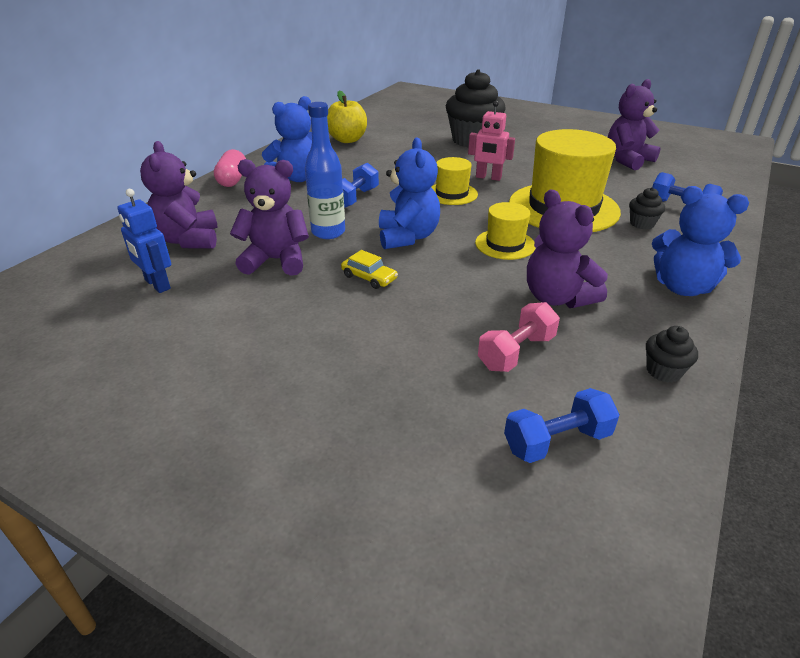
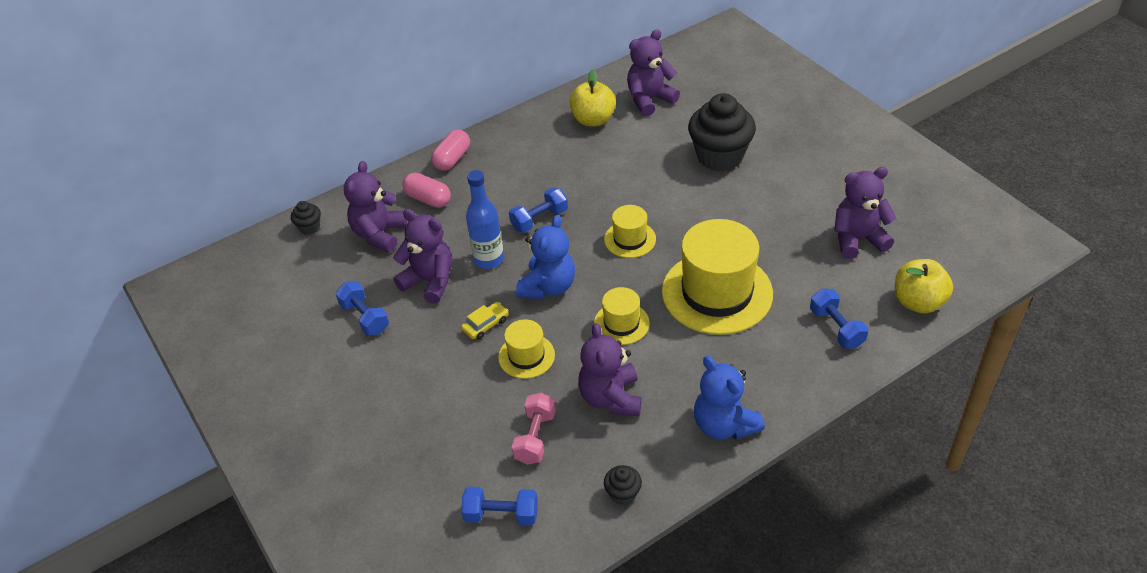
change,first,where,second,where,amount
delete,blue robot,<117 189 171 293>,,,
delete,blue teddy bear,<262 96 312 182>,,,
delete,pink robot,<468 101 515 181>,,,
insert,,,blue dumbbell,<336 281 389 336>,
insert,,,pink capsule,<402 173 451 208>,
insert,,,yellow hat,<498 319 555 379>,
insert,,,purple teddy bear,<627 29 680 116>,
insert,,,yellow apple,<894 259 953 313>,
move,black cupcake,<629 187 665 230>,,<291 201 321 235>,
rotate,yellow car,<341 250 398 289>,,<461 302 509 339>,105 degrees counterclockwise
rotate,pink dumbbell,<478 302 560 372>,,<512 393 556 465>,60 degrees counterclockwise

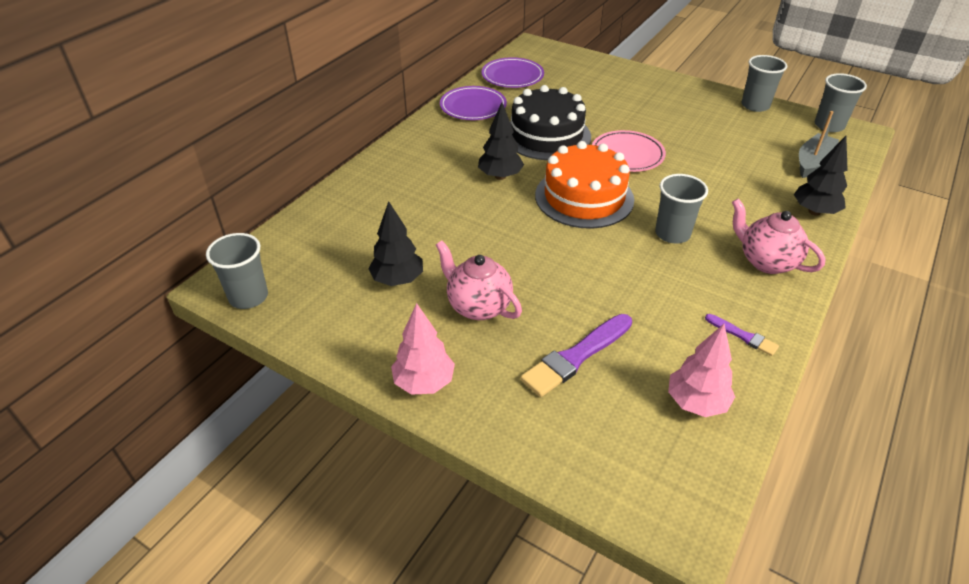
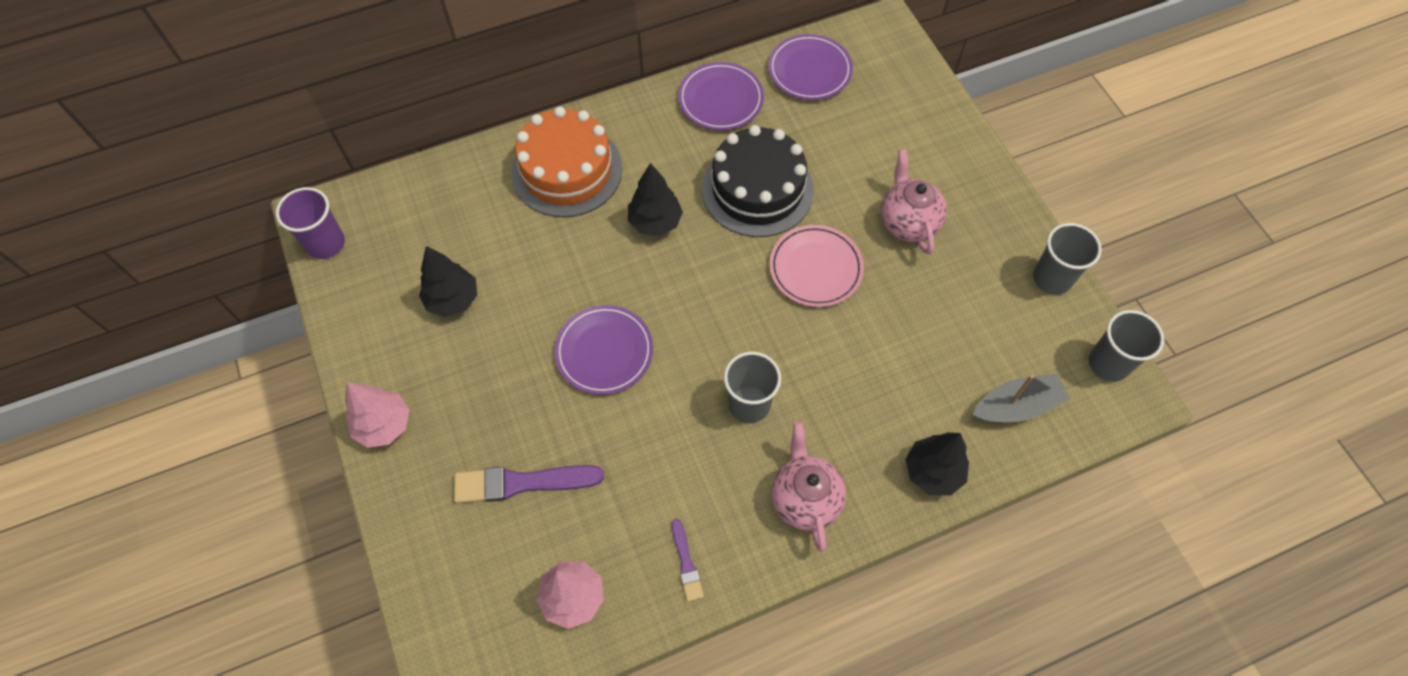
change,first,where,second,where,amount
insert,,,purple plate,<554 305 653 395>,
move,pink teapot,<436 241 522 320>,,<881 149 947 255>,
move,orange cake,<535 141 634 229>,,<511 106 622 217>,
recolor,grey cup,<206 233 268 309>,purple cup,<276 187 345 259>,

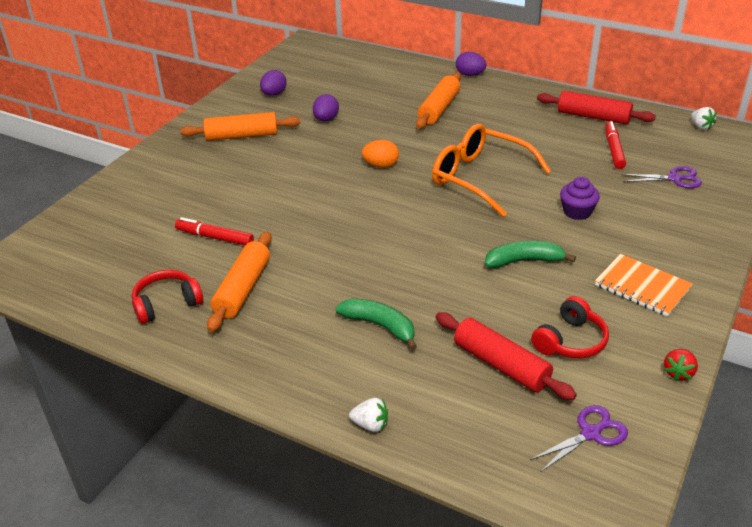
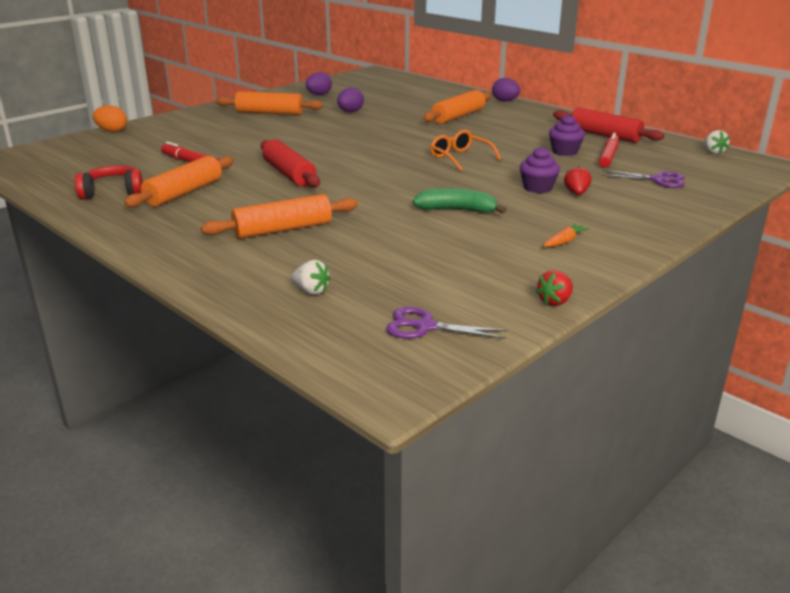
change,first,where,second,where,amount
delete,red headphones,<531 296 609 358>,,,
insert,,,purple cupcake,<549 114 585 156>,
insert,,,red strawberry,<564 166 591 195>,
move,white strawberry,<349 398 388 432>,,<291 260 331 295>,
move,orange egg,<362 140 399 168>,,<93 105 127 132>,
move,red rolling pin,<436 312 577 400>,,<261 140 320 187>,
replace,green banana,<335 299 417 350>,orange rolling pin,<201 194 358 239>,
replace,orange notebook,<595 254 693 317>,orange carrot,<544 223 590 247>,
rotate,purple scissors,<530 405 628 472>,,<386 307 507 339>,150 degrees counterclockwise
resize,orange glasses,<432 124 551 217>,,<430 130 501 171>,x0.57

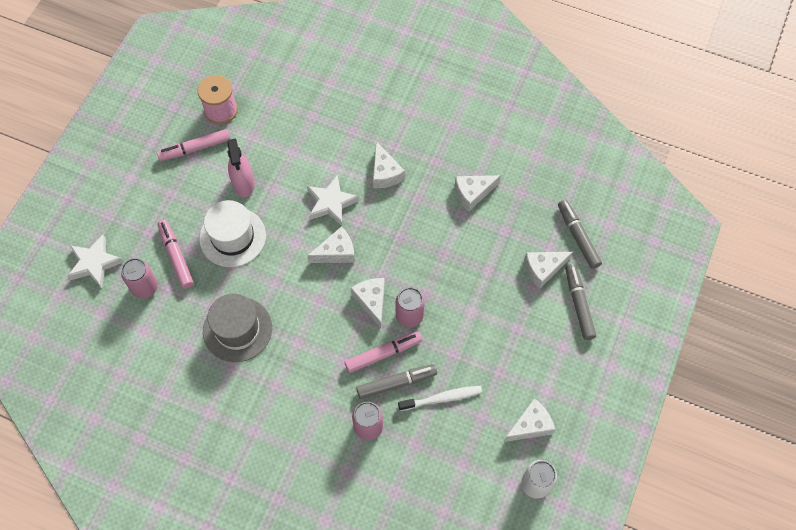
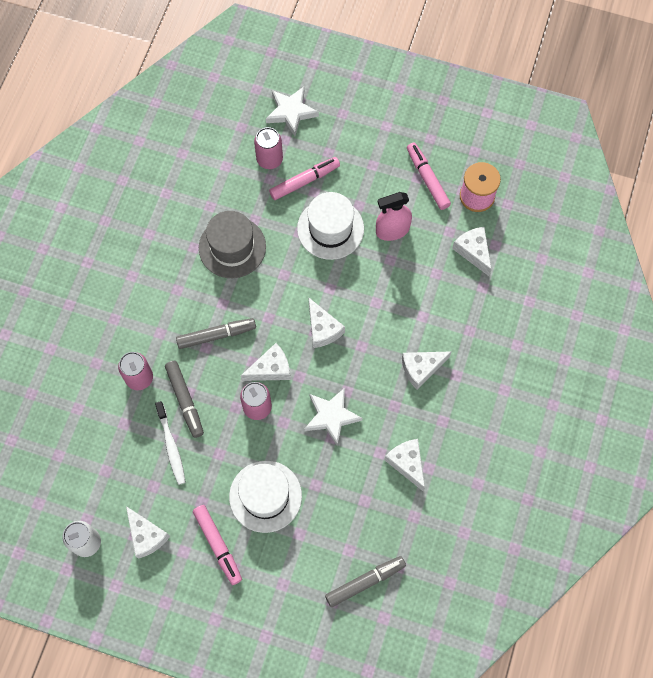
change,first,where,second,where,amount
insert,,,white hat,<229 461 302 533>,
move,white star,<307 175 359 226>,,<305 388 362 446>,
move,pink marker,<344 331 422 373>,,<193 505 242 585>,
move,white cheese,<524 252 573 289>,,<452 227 492 276>,
move,grey marker,<565 264 596 340>,,<176 318 256 349>,

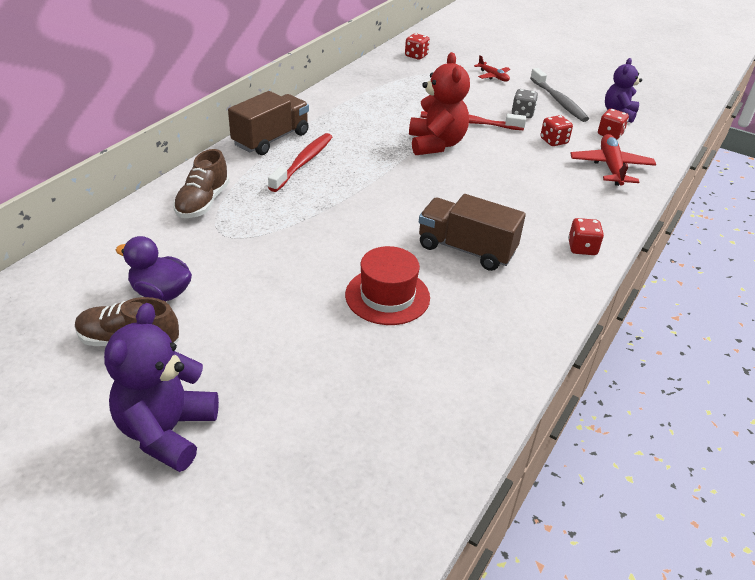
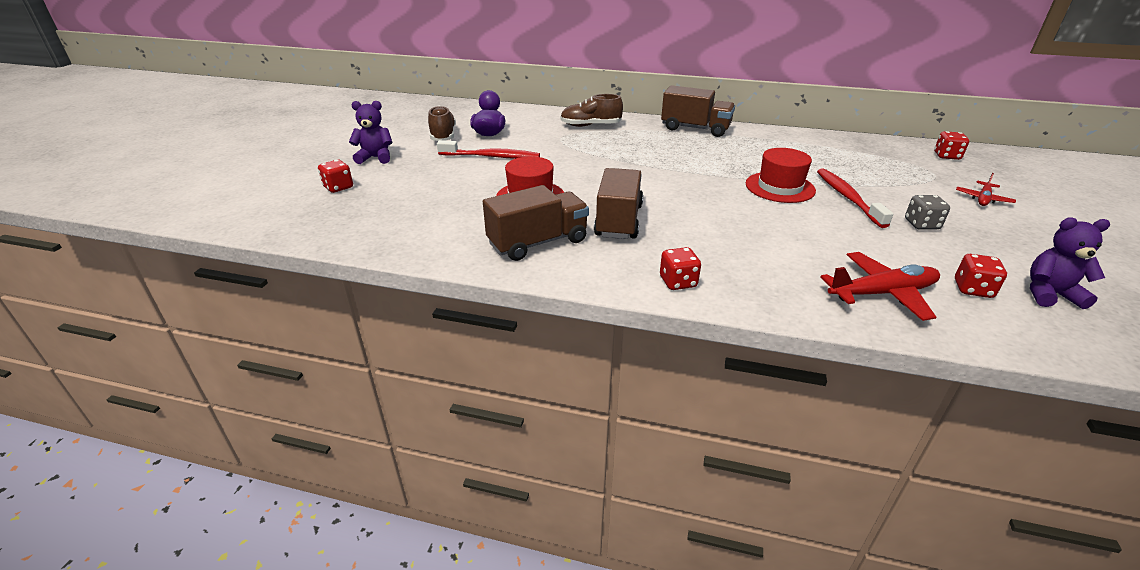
change,first,where,second,where,amount
delete,grey toothbrush,<530 68 589 122>,,,
insert,,,brown truck,<483 185 589 261>,
move,red toothbrush,<268 133 332 192>,,<437 140 540 159>,
move,red dice,<540 115 573 146>,,<318 160 353 193>,
replace,red teddy bear,<409 52 470 155>,red hat,<746 148 816 203>,
resize,purple teddy bear,<104 303 219 472>,,<349 101 392 164>,x0.66

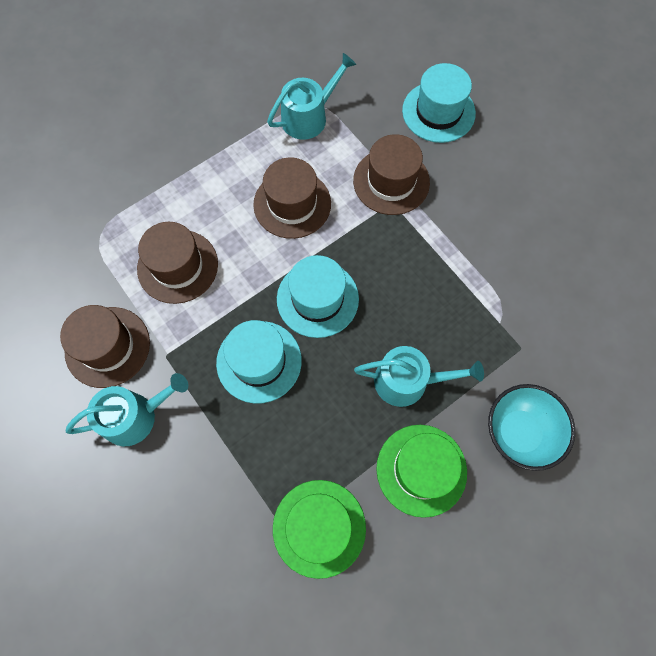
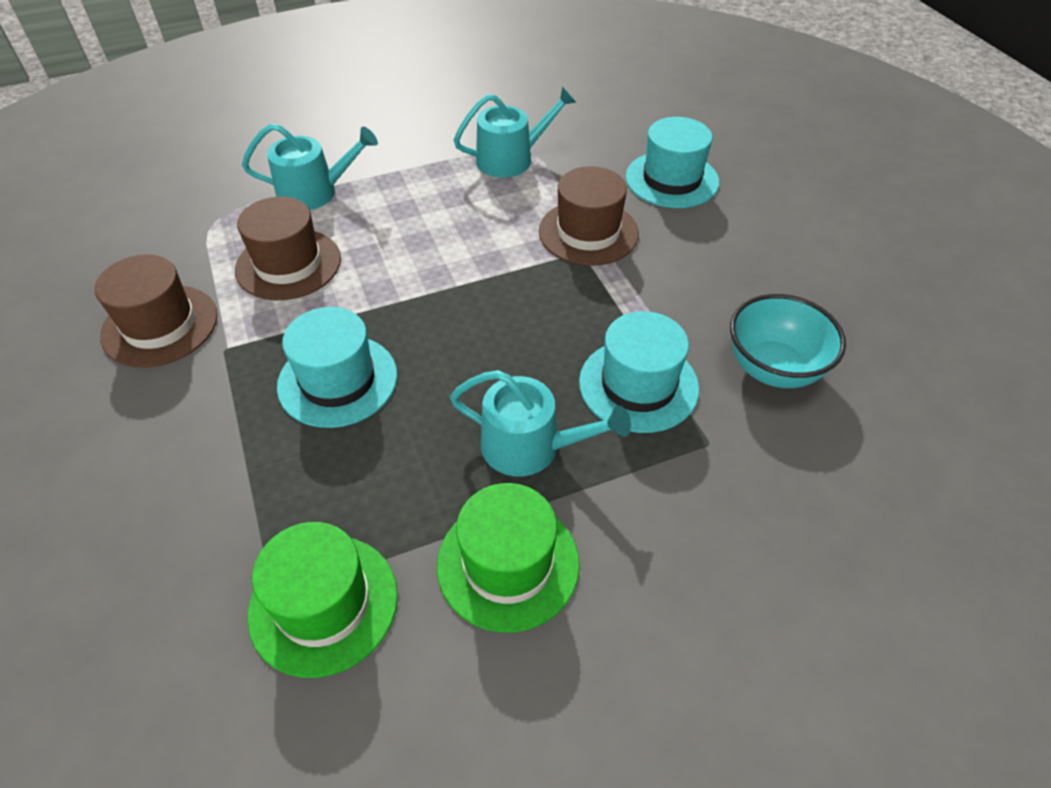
change,first,where,second,where,amount
delete,brown hat,<253 157 331 239>,,,
move,turquoise watering can,<66 373 188 446>,,<242 124 378 210>,
move,turquoise hat,<277 255 359 338>,,<579 311 699 433>,
move,turquoise bowl,<488 384 575 471>,,<730 294 846 388>,

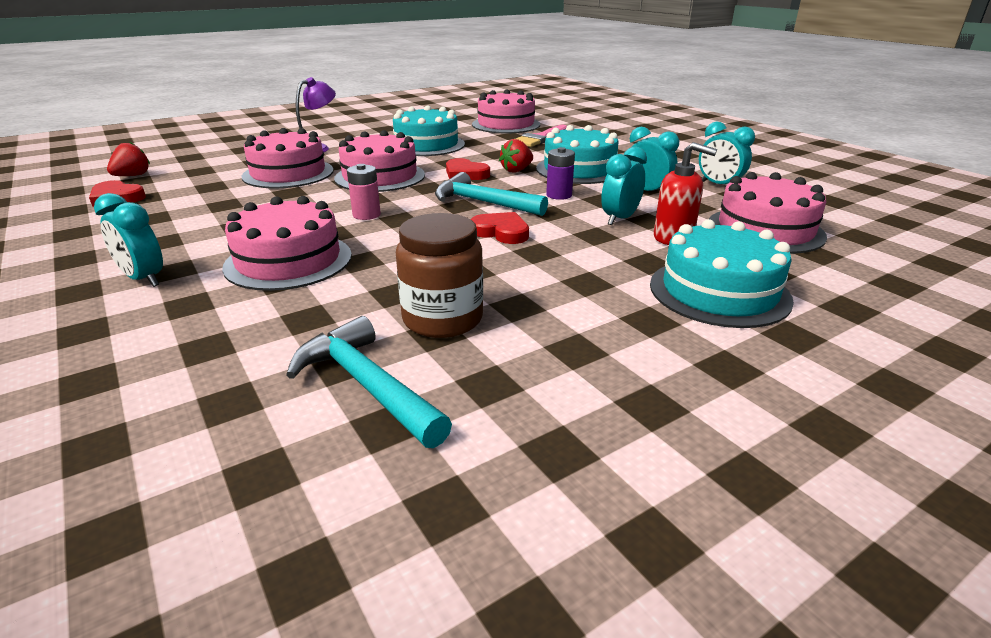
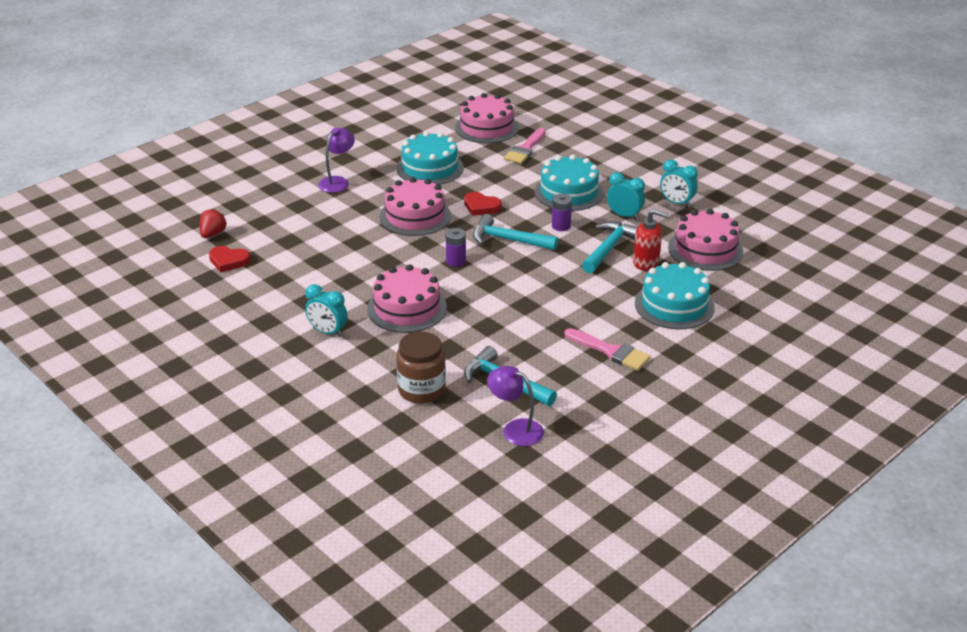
change,first,where,second,where,amount
delete,pink cake,<241 128 334 188>,,,
delete,pink battery,<347 164 381 220>,,,
delete,red heart,<471 212 529 244>,,,
delete,red strawberry,<499 139 533 173>,,,
insert,,,purple battery,<446 228 466 267>,
insert,,,purple lamp,<487 366 544 446>,
insert,,,pink brush,<564 328 651 371>,
move,brown jar,<396 213 483 338>,,<396 332 446 404>,
replace,turquoise clock,<601 147 647 225>,turquoise hammer,<582 221 638 273>,

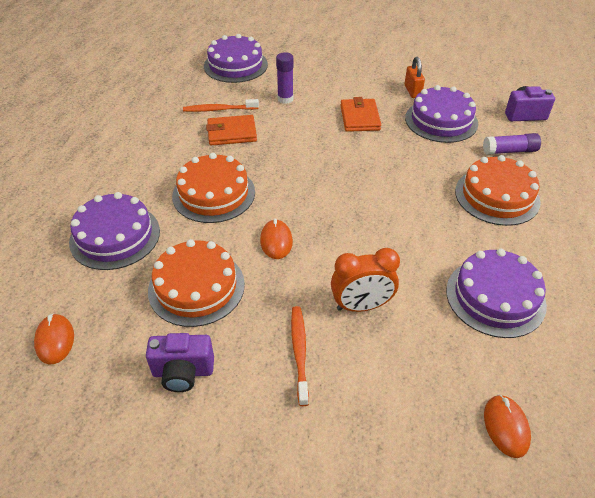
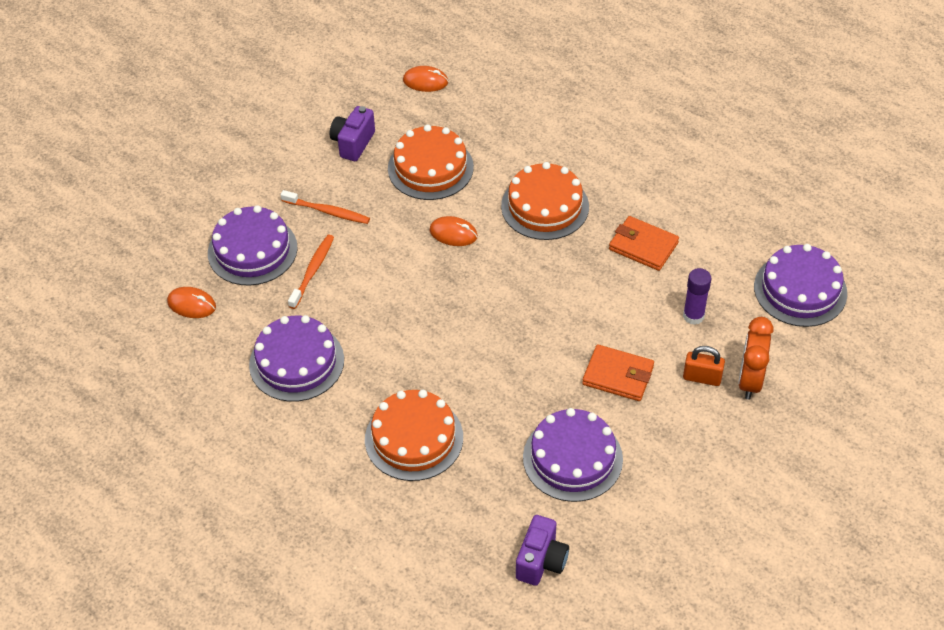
change,first,where,second,where,amount
delete,purple glue stick,<483 133 541 155>,,,
move,purple cake,<69 192 160 270>,,<208 205 297 286>,
move,orange toothbrush,<183 99 259 112>,,<288 235 334 309>,
move,orange clock,<331 248 400 312>,,<738 317 774 400>,
move,orange padlock,<405 57 425 98>,,<683 346 725 386>,
rotate,orange wallet,<206 115 257 145>,,<609 216 679 271>,75 degrees counterclockwise

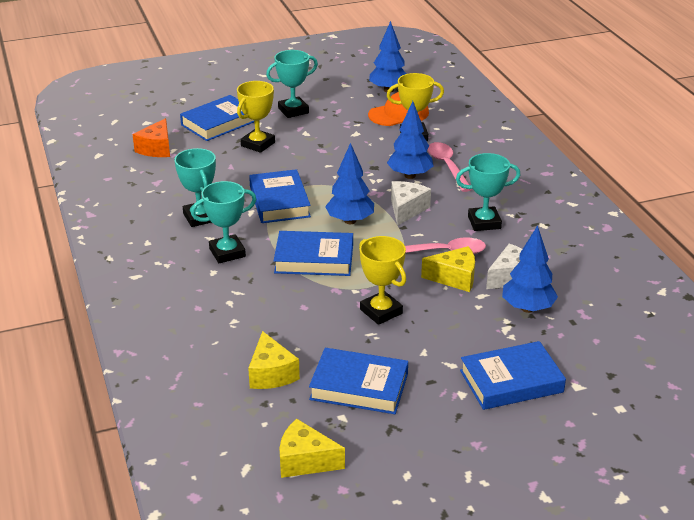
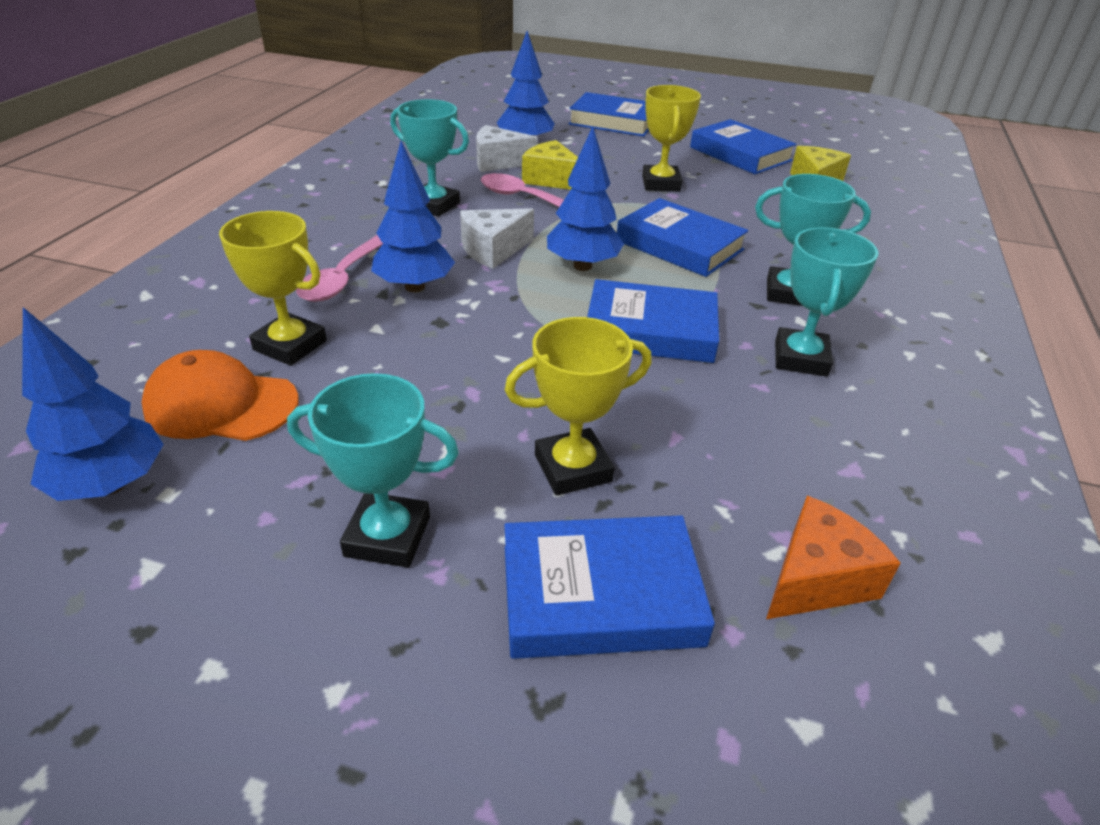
change,first,where,second,where,amount
delete,yellow cheese,<279 419 345 478>,,,
rotate,blue book,<249 169 311 223>,,<587 279 719 363>,75 degrees clockwise

